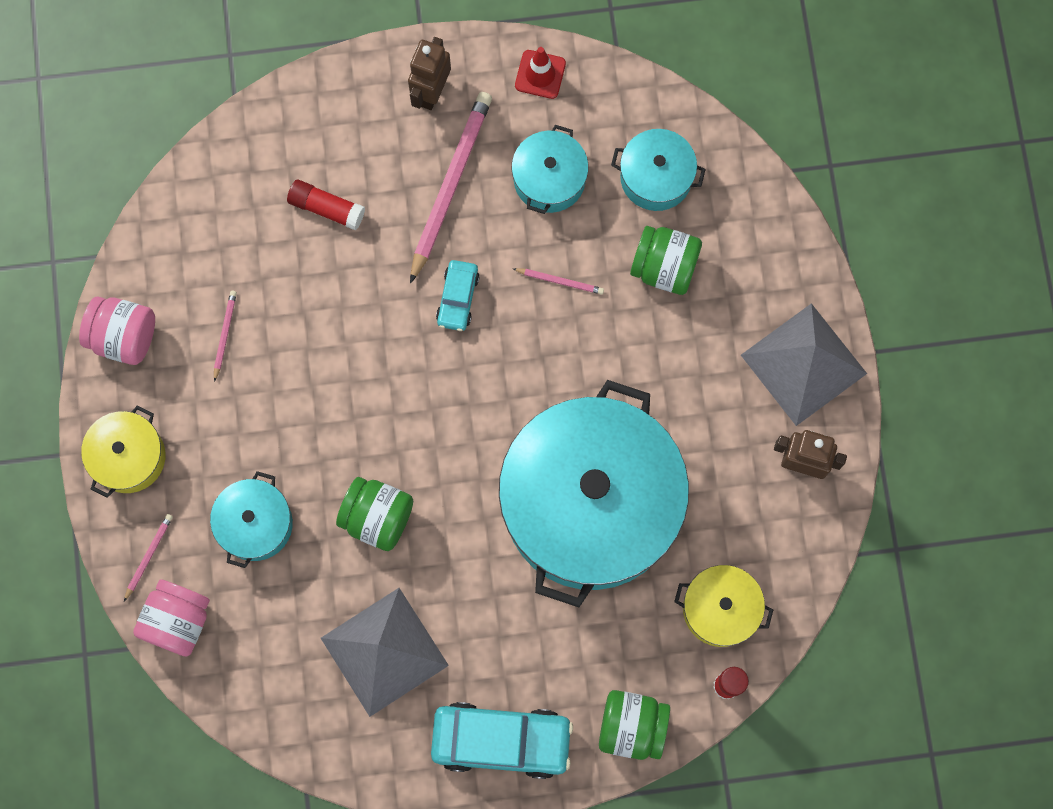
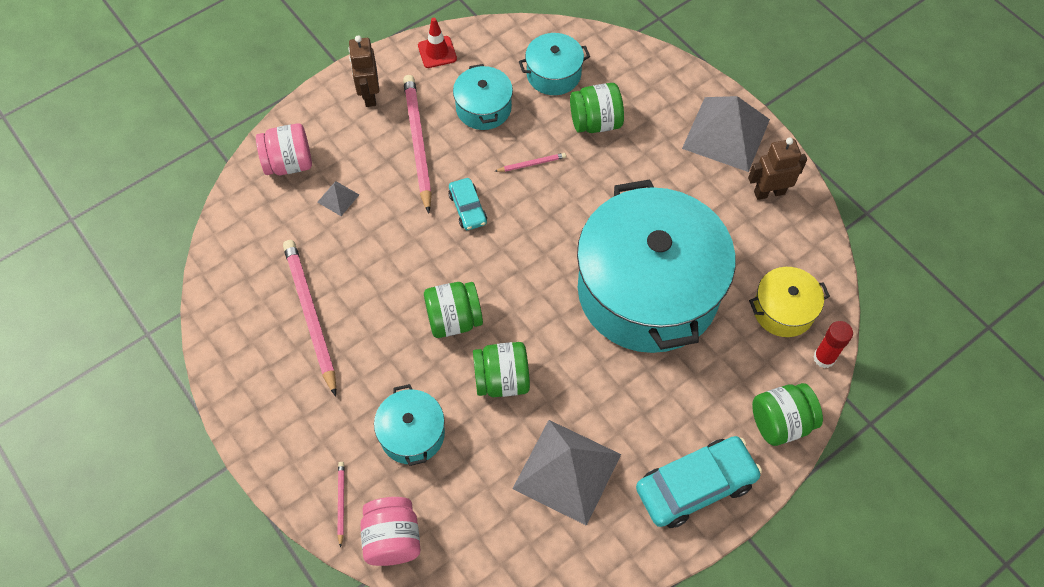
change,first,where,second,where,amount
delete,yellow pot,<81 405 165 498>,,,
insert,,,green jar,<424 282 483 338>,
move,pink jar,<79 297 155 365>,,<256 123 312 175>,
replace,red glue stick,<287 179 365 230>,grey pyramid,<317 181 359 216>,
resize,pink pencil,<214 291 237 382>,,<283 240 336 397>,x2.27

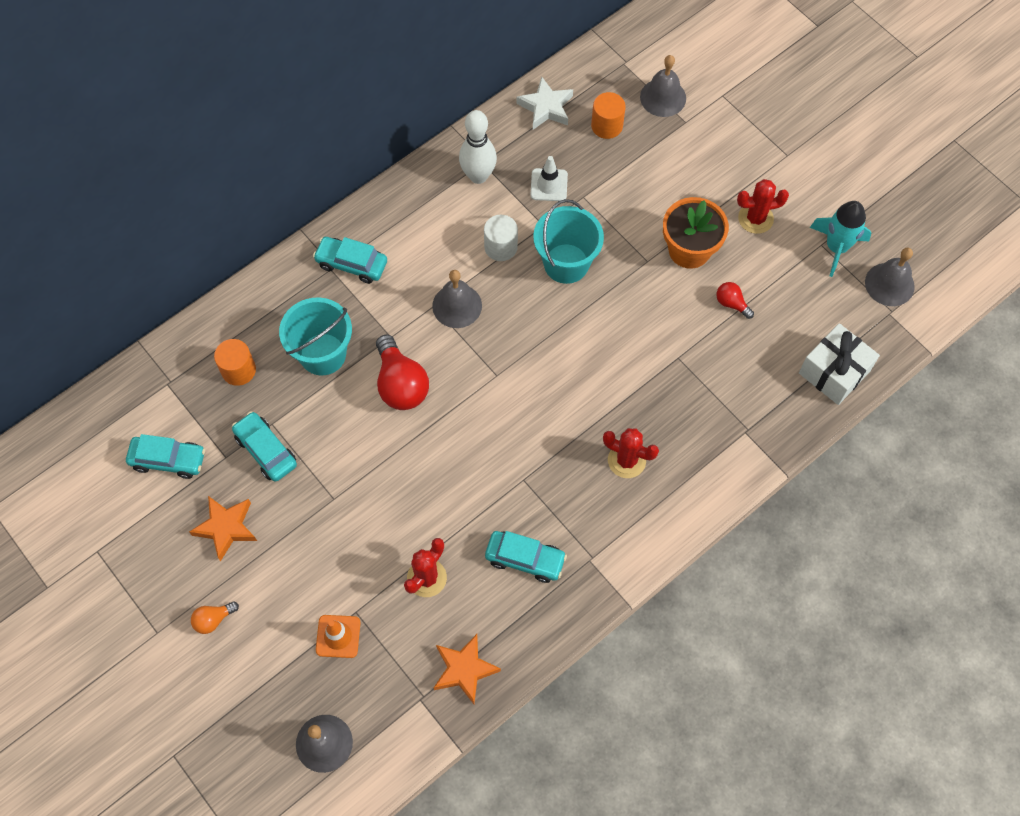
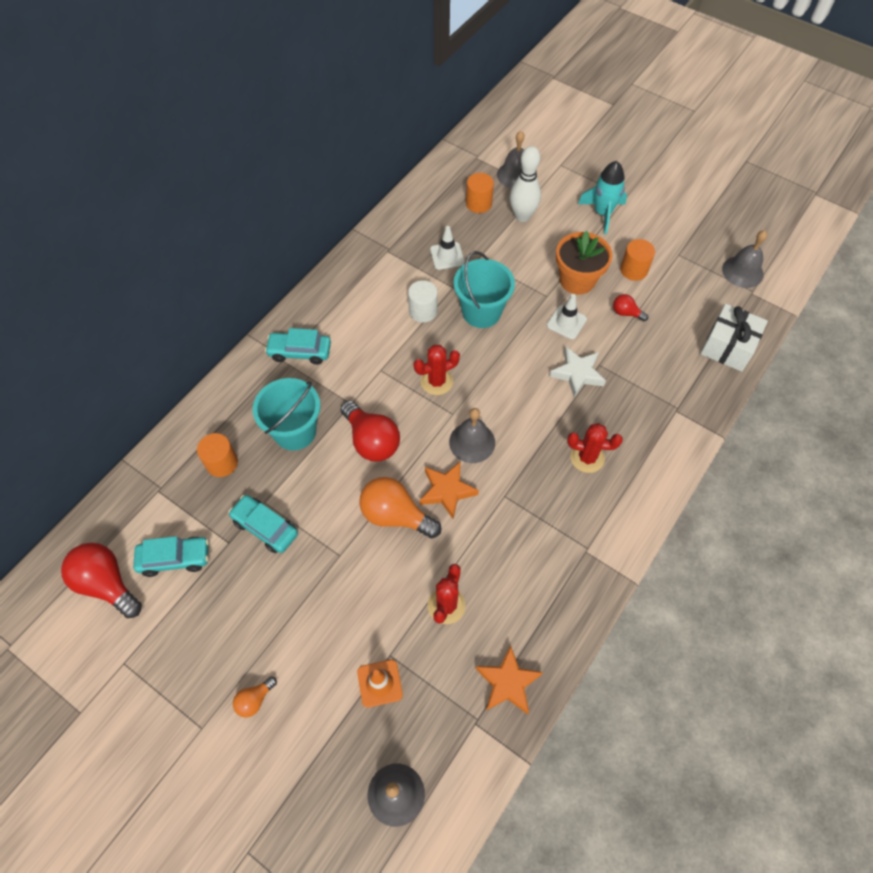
change,first,where,second,where,amount
delete,turquoise car,<485 531 567 583>,,,
insert,,,red light bulb,<61 543 142 618>,
insert,,,orange light bulb,<359 477 441 538>,
insert,,,white traffic cone,<547 294 587 339>,
insert,,,orange cylinder,<620 239 655 281>,
move,orange star,<189 496 257 561>,,<420 461 479 519>,
move,grey bell,<432 270 482 328>,,<449 408 495 463>,
move,white bowling pin,<459 110 497 184>,,<510 146 541 222>,
move,white star,<516 76 573 130>,,<549 347 606 397>,
move,red cactus,<737 179 789 234>,,<413 345 460 395>,
move,turquoise rocket,<810 201 871 277>,,<578 161 627 234>,

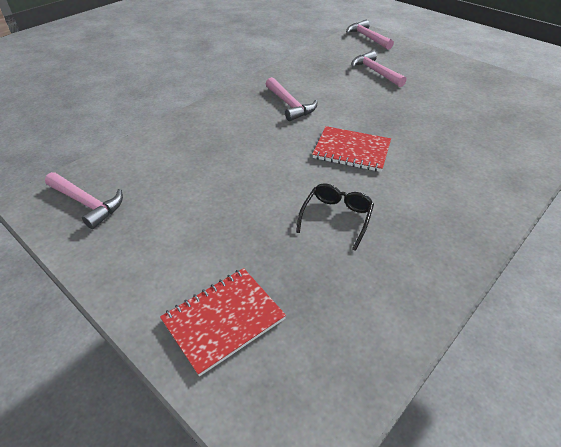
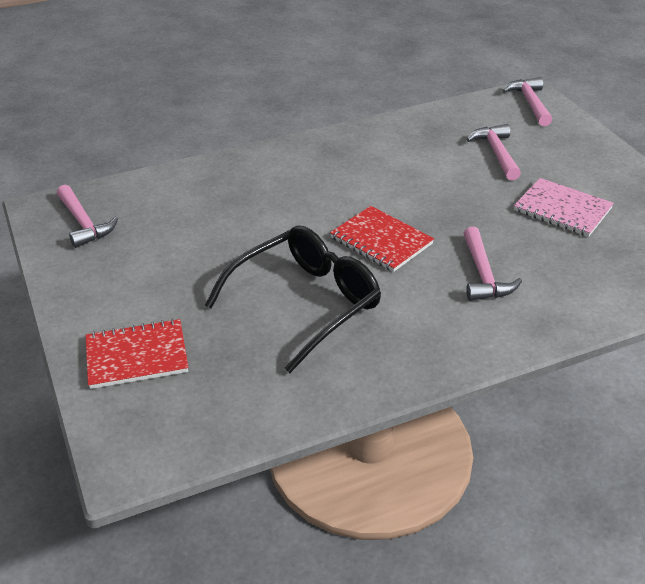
change,first,where,second,where,amount
insert,,,pink notebook,<514 178 614 237>,
move,pink hammer,<266 77 317 121>,,<463 226 522 301>,
resize,black glasses,<296 183 374 251>,,<205 225 381 373>,x1.93

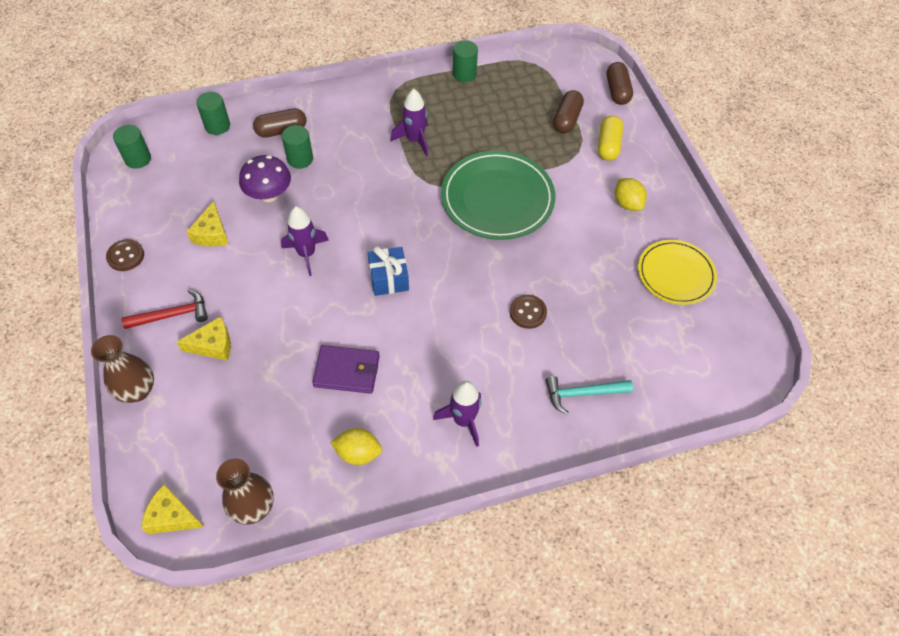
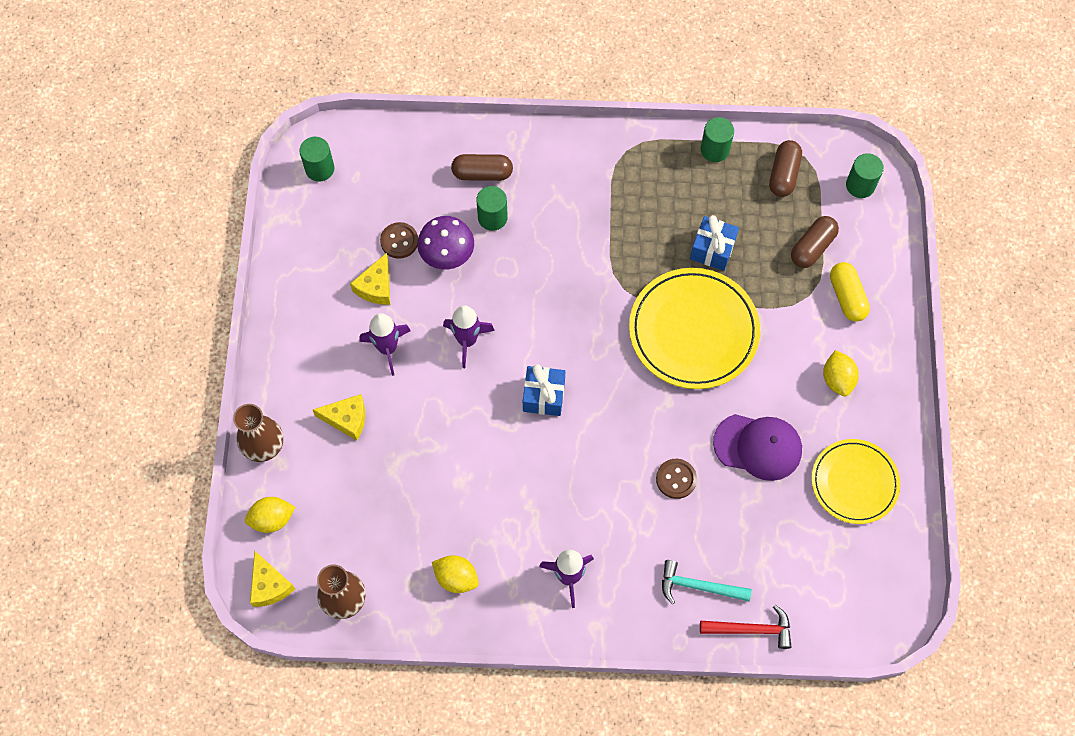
change,first,where,second,where,amount
delete,purple wallet,<312 345 380 394>,,,
insert,,,yellow lemon,<245 497 295 533>,
insert,,,blue gift,<690 215 739 271>,
insert,,,purple cap,<713 414 802 481>,
move,brown button,<106 239 144 271>,,<380 222 418 259>,
move,red hammer,<121 290 208 329>,,<700 605 791 649>,
move,green cylinder,<196 92 230 135>,,<846 153 884 198>,
move,purple rocket,<391 89 428 157>,,<359 313 411 376>,
move,brown capsule,<607 62 633 105>,,<769 140 802 197>,
recolor,green plate,<441 150 555 240>,yellow plate,<629 268 760 389>,
rotate,yellow cheese,<141 484 204 534>,,<250 551 295 607>,150 degrees counterclockwise
rotate,yellow capsule,<598 115 623 161>,,<830 262 870 322>,45 degrees counterclockwise

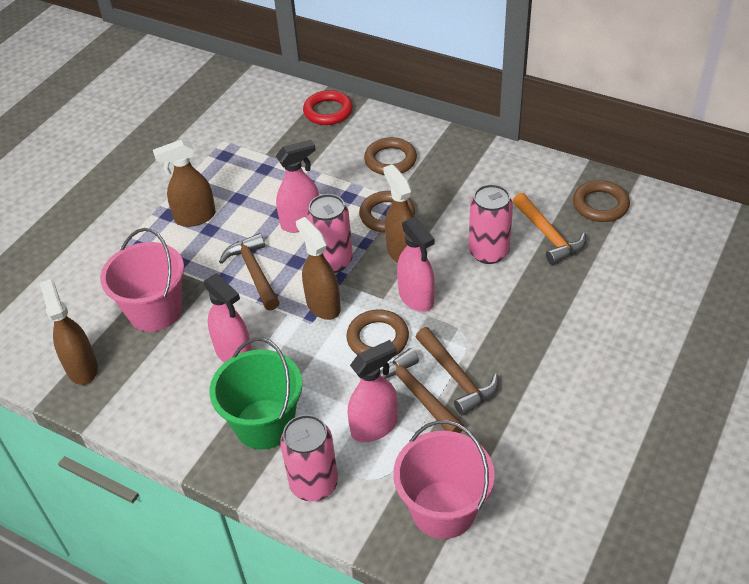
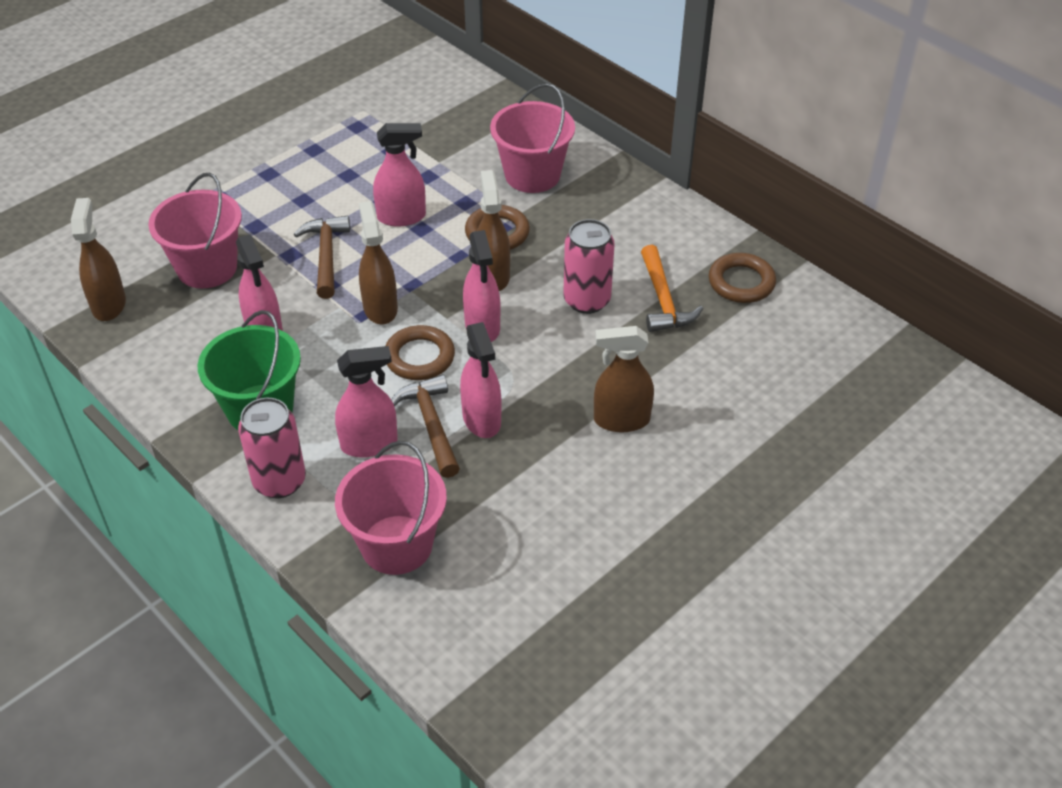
change,first,where,second,where,amount
delete,red ring,<303 90 353 125>,,,
delete,pink can,<306 194 353 273>,,,
move,brown spray bottle,<153 139 216 227>,,<594 326 654 432>,
replace,brown ring,<364 137 417 175>,pink bucket,<490 83 575 193>,
replace,brown hammer,<416 327 499 416>,pink spray bottle,<460 322 502 438>,

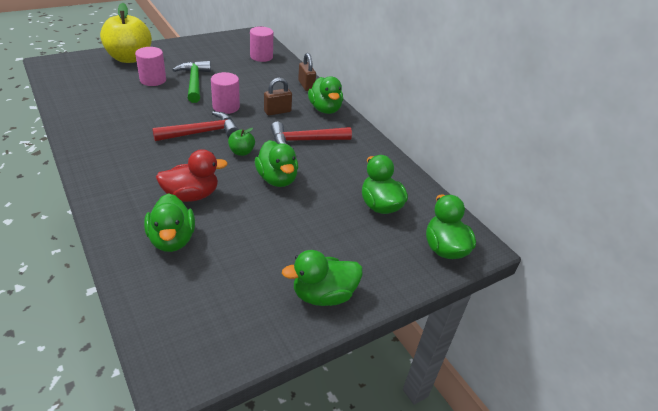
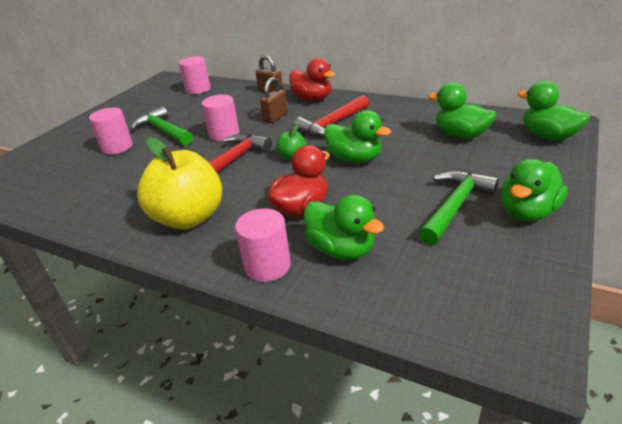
change,first,where,second,where,amount
insert,,,pink cylinder,<235 209 291 282>,
insert,,,green hammer,<418 170 499 246>,
move,yellow apple,<100 3 152 63>,,<137 137 222 230>,
recolor,green duck,<308 77 343 114>,red duck,<290 58 336 101>,

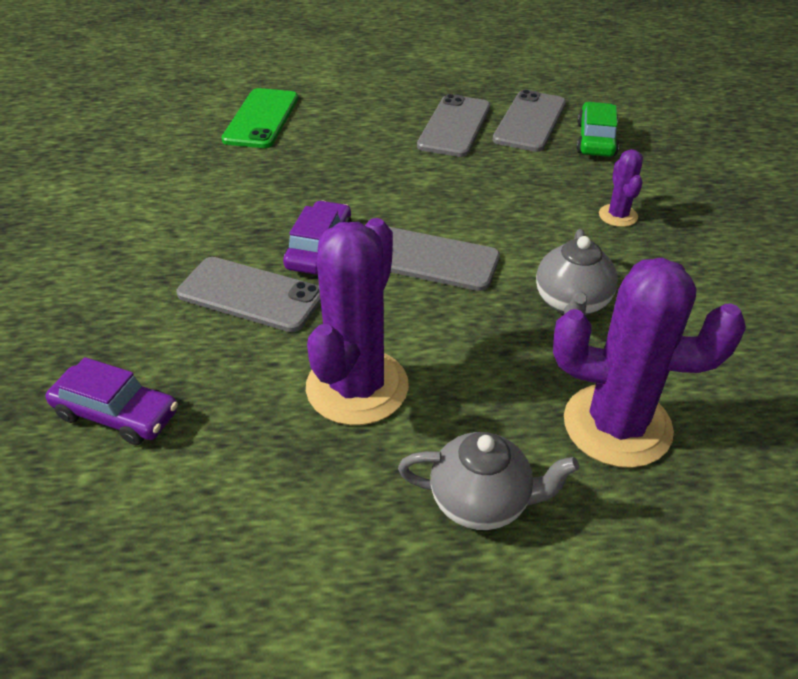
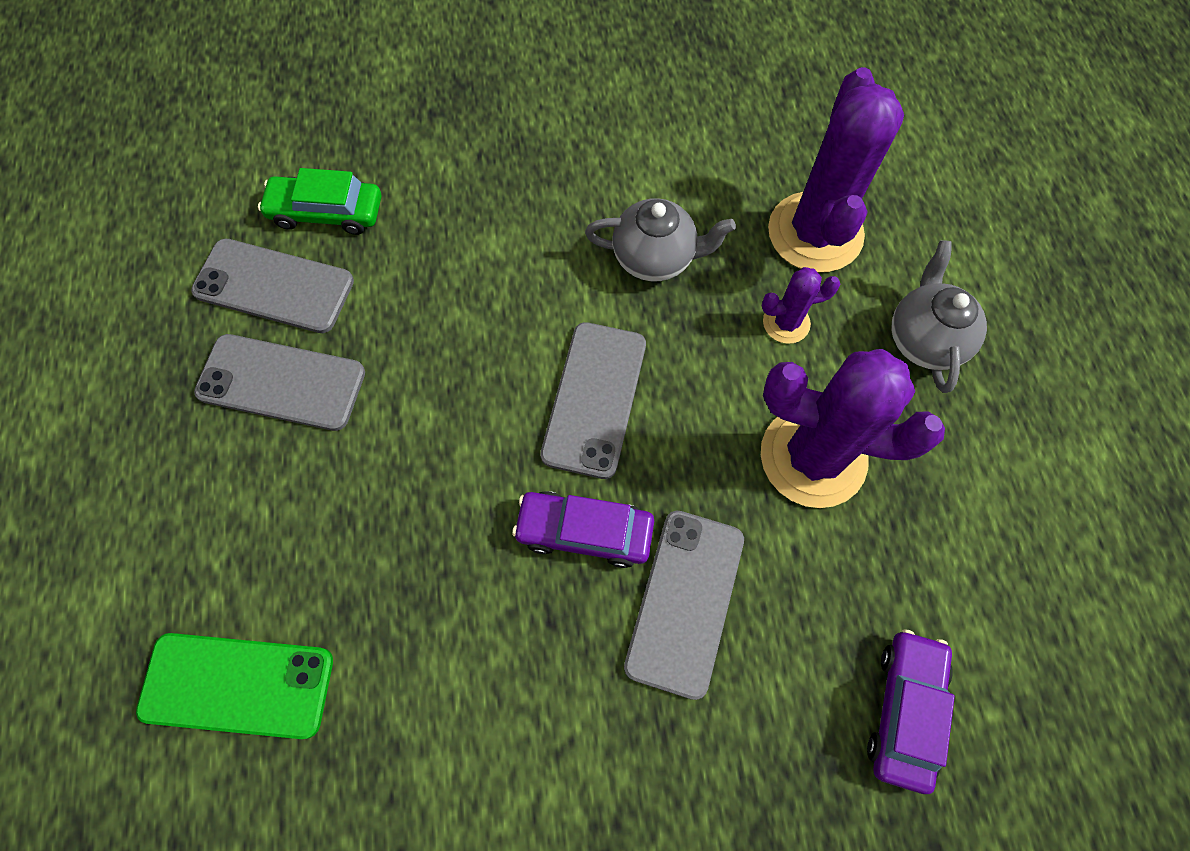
change,first,where,second,where,amount
move,purple cactus,<599 149 643 227>,,<762 267 840 344>,

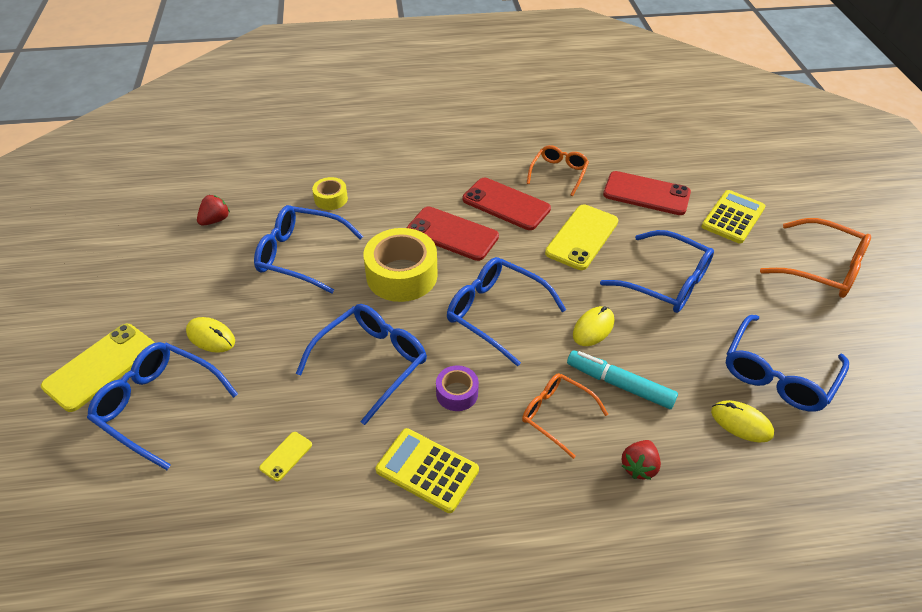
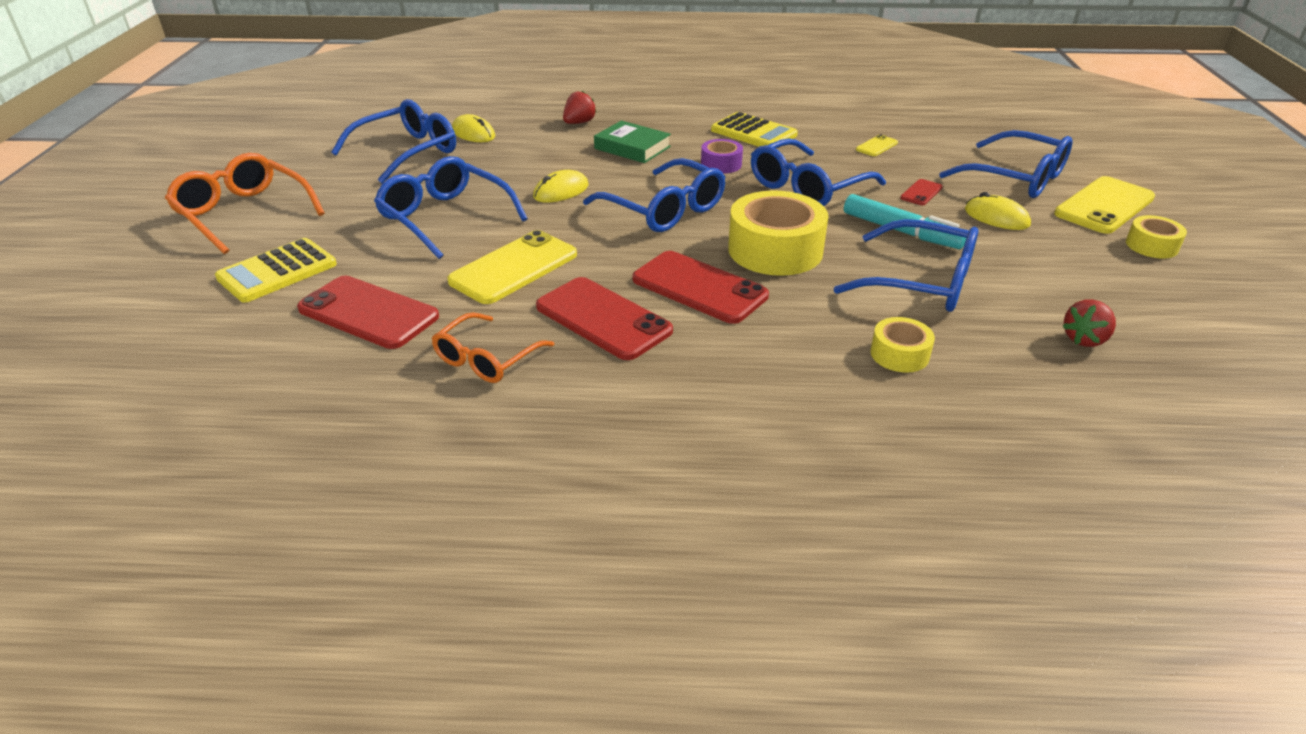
change,first,where,second,where,amount
insert,,,red phone,<900 179 943 205>,
insert,,,yellow tape,<1126 215 1187 258>,
move,turquoise marker,<567 350 678 409>,,<844 194 966 249>,
replace,orange glasses,<522 373 608 459>,green book,<594 121 671 163>,

